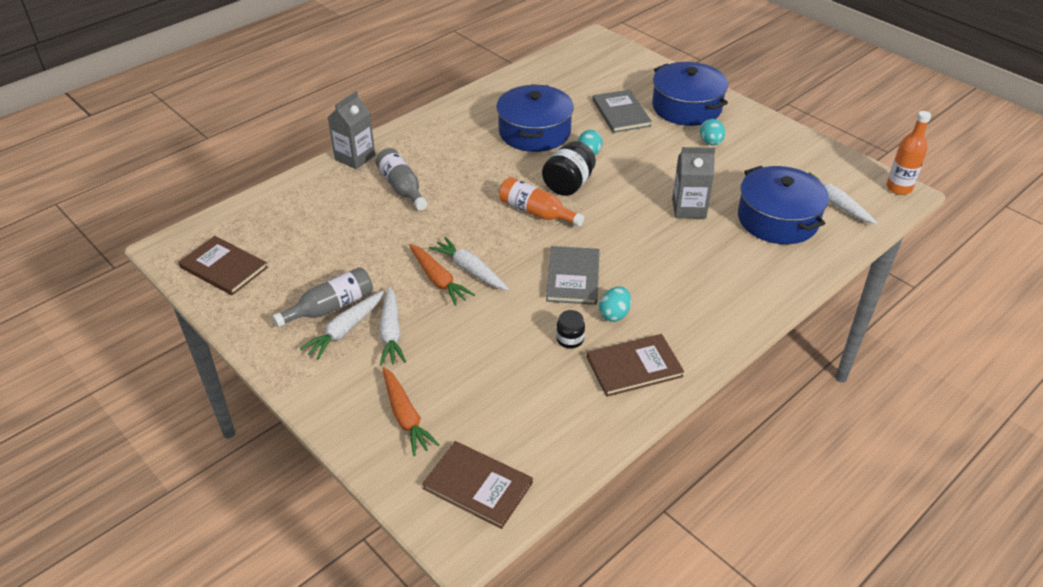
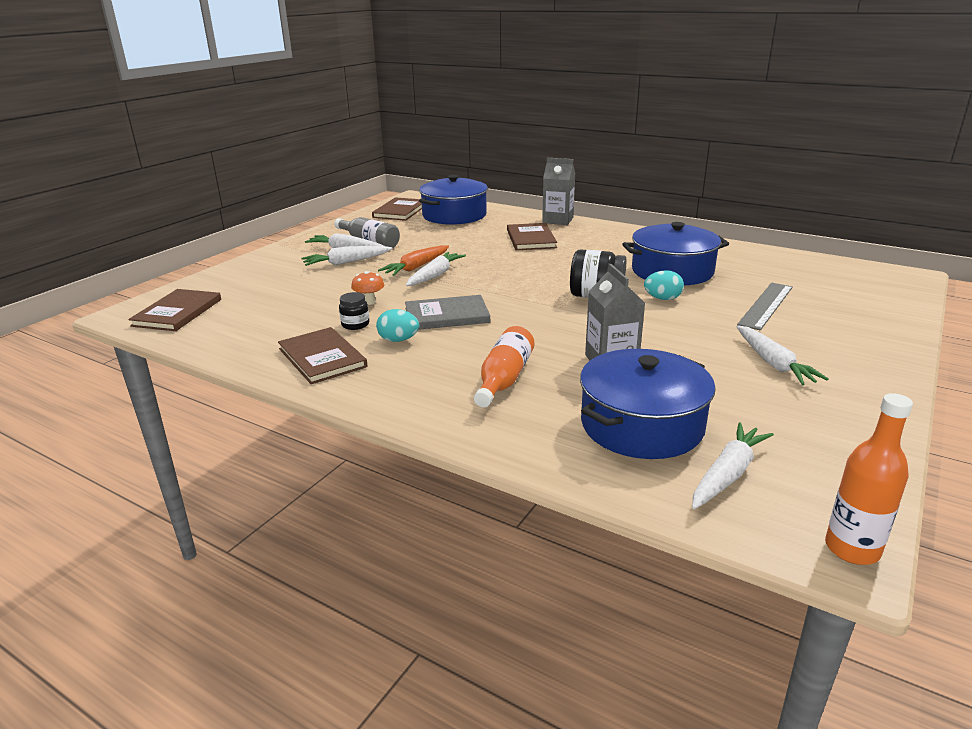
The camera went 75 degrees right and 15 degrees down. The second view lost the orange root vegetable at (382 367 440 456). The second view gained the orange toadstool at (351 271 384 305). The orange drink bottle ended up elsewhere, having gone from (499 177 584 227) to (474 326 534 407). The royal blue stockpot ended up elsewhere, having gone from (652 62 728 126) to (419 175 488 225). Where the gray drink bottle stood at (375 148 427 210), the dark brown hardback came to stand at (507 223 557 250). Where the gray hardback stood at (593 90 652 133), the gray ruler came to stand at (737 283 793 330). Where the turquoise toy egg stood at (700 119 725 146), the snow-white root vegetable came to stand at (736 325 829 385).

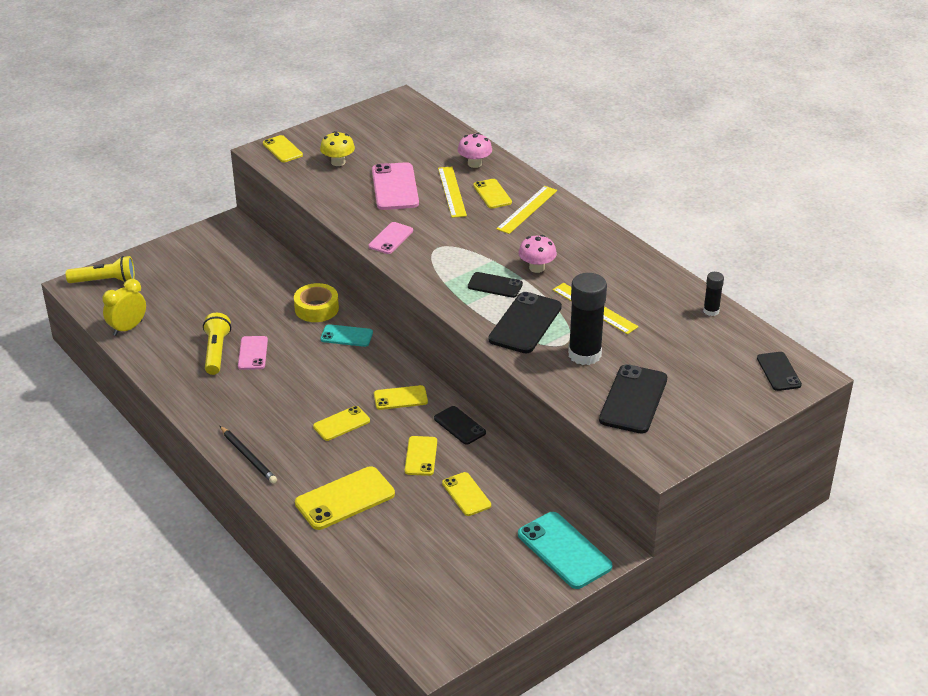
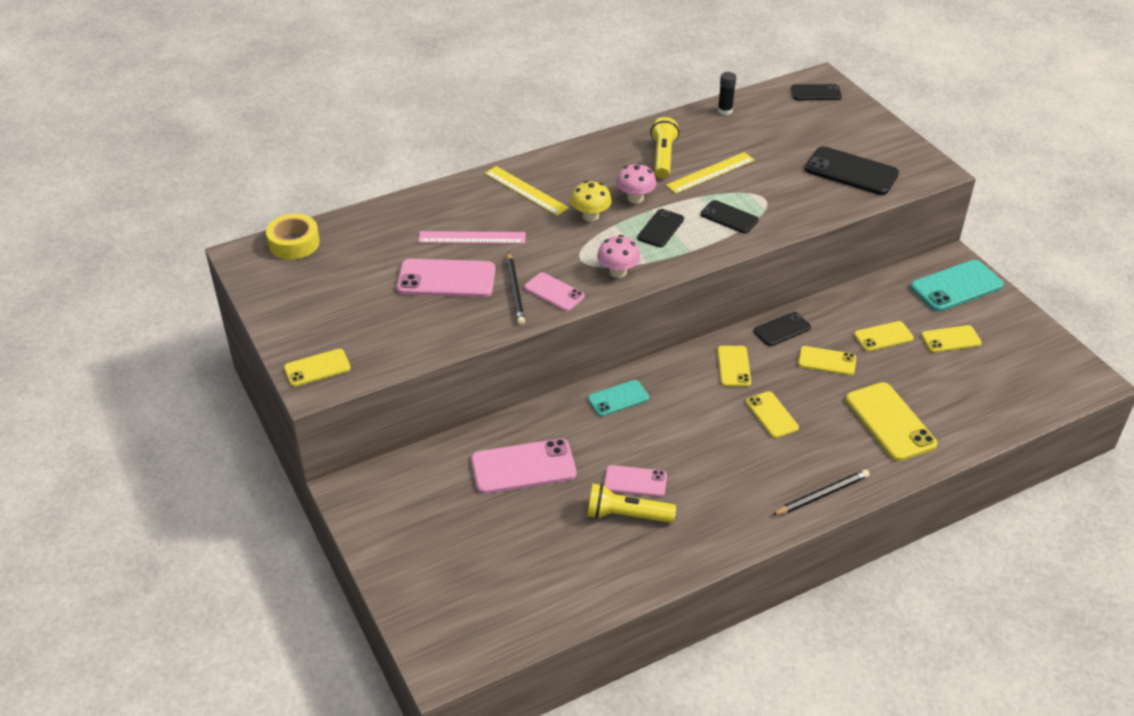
The camera went 80 degrees left and 5 degrees up. The second view lost the golden clock at (102 279 146 336). The second view lost the jet-black stick of glue at (568 273 607 365). The second view gained the rosy phone at (471 439 576 494). The second view gained the jet-black pencil at (506 252 525 325). The golden torch ended up elsewhere, having gone from (66 256 135 283) to (650 117 679 179). The golden sticky tape ended up elsewhere, having gone from (294 283 339 322) to (266 214 320 260). The golden toadstool ended up elsewhere, having gone from (320 131 355 166) to (571 181 612 222). The rosy toadstool ended up elsewhere, having gone from (458 133 492 168) to (597 235 640 278). The golden phone ended up elsewhere, having gone from (473 179 512 209) to (921 325 982 352). What was the golden ruler at (438 167 467 218) turned into the rosy ruler at (418 231 526 244). The turquoise phone at (320 324 373 347) ended up facing another way, 45 degrees clockwise from before. The size of the jet-black phone at (488 292 562 353) changed by a factor of 0.60.

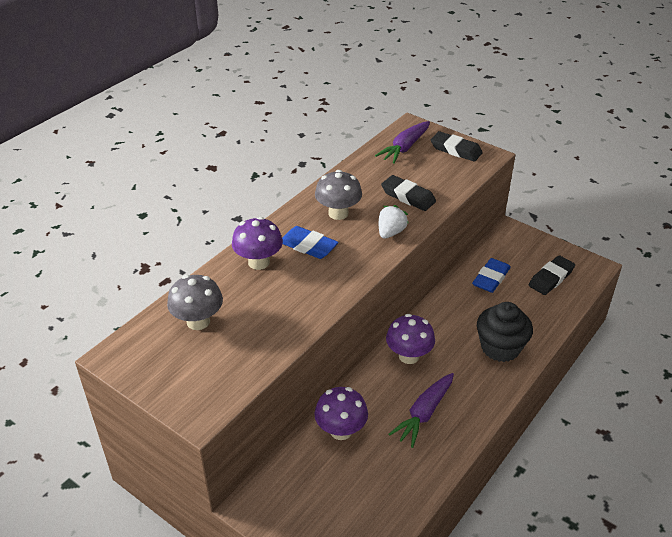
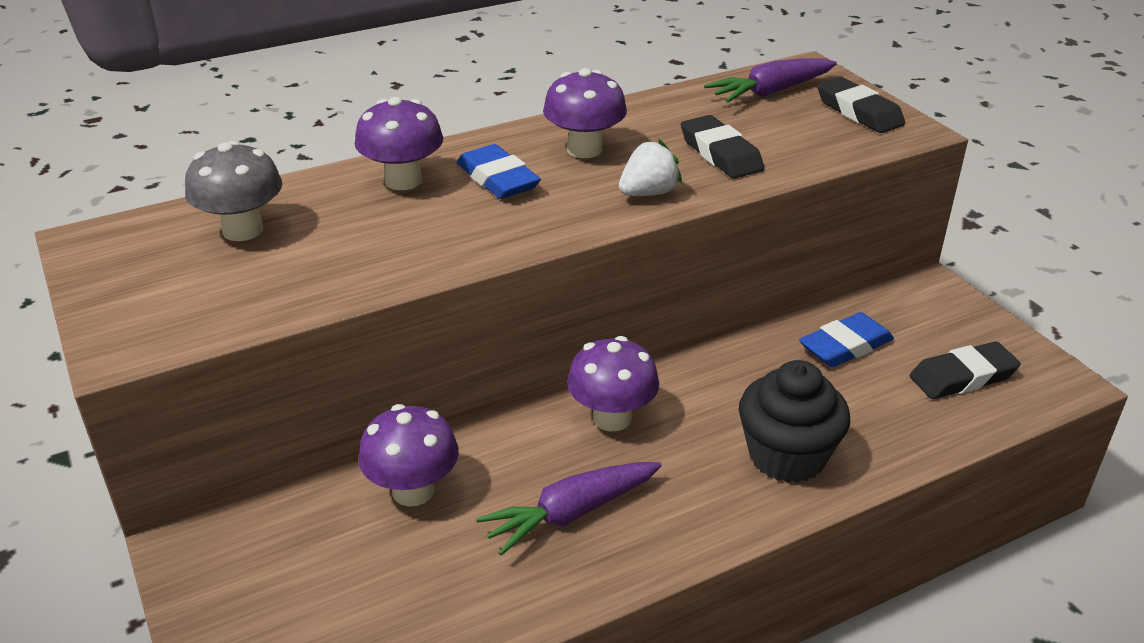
The camera went 25 degrees right and 5 degrees down. What was the gray toadstool at (315 170 362 220) turned into the purple toadstool at (543 68 627 158).

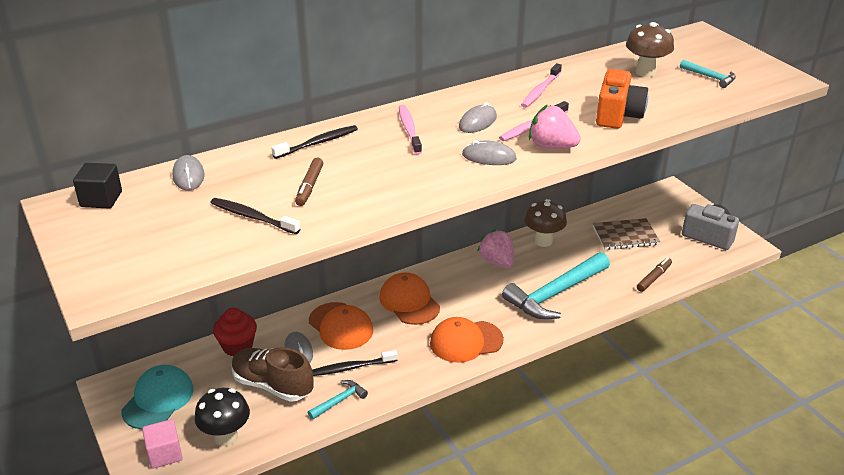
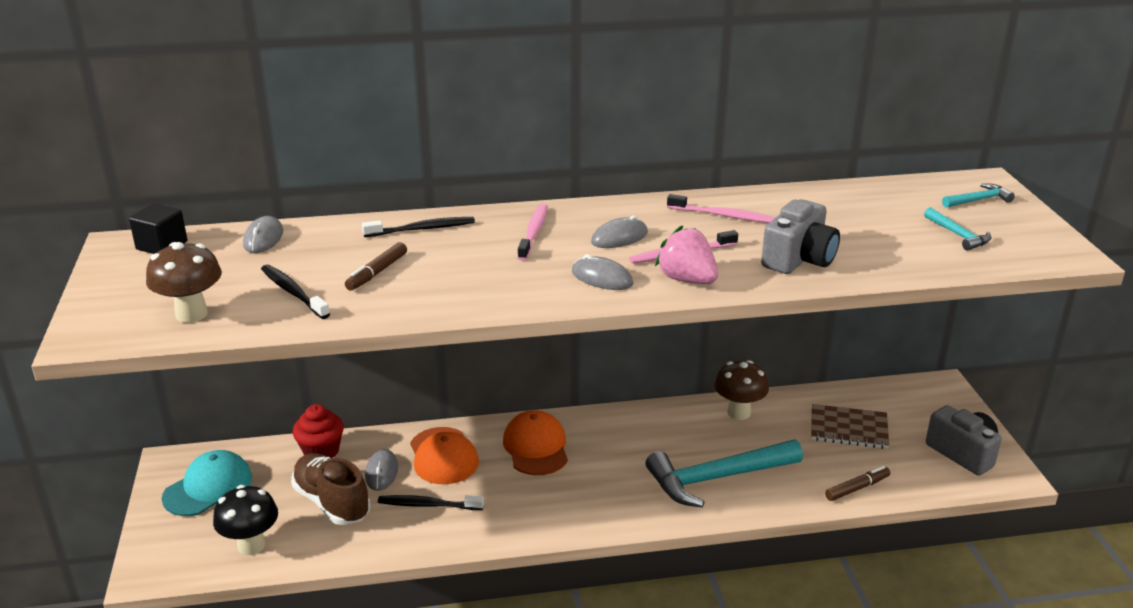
The camera went 20 degrees right and 5 degrees down. The second view lost the rosy block at (142 419 183 469). The second view lost the orange cap at (430 317 504 363). The second view lost the rosy berry at (477 229 514 268). The turquoise hammer ended up elsewhere, having gone from (308 380 368 420) to (942 183 1015 207). The dark brown toadstool ended up elsewhere, having gone from (626 22 674 77) to (146 242 222 323). What was the orange camera at (596 69 648 129) turned into the gray camera at (761 199 840 274). The rosy dental brush at (521 63 562 108) ended up facing another way, 120 degrees counterclockwise from before.

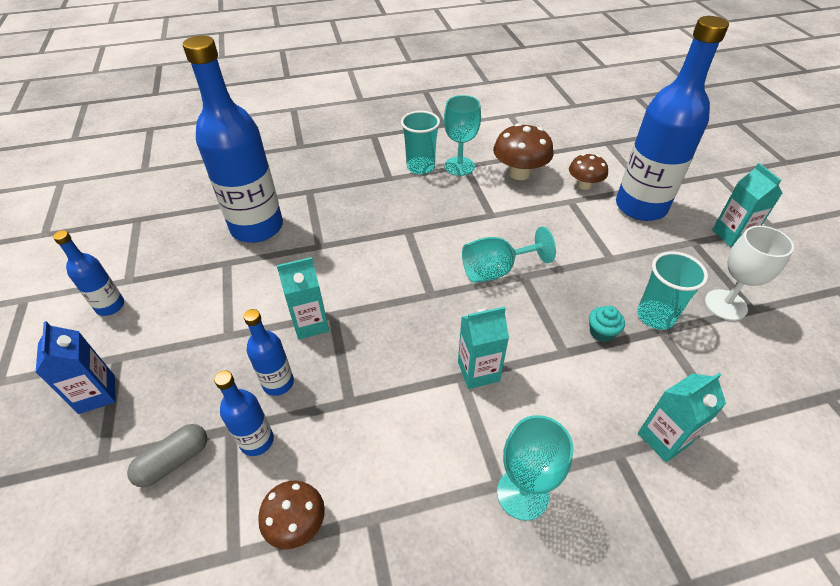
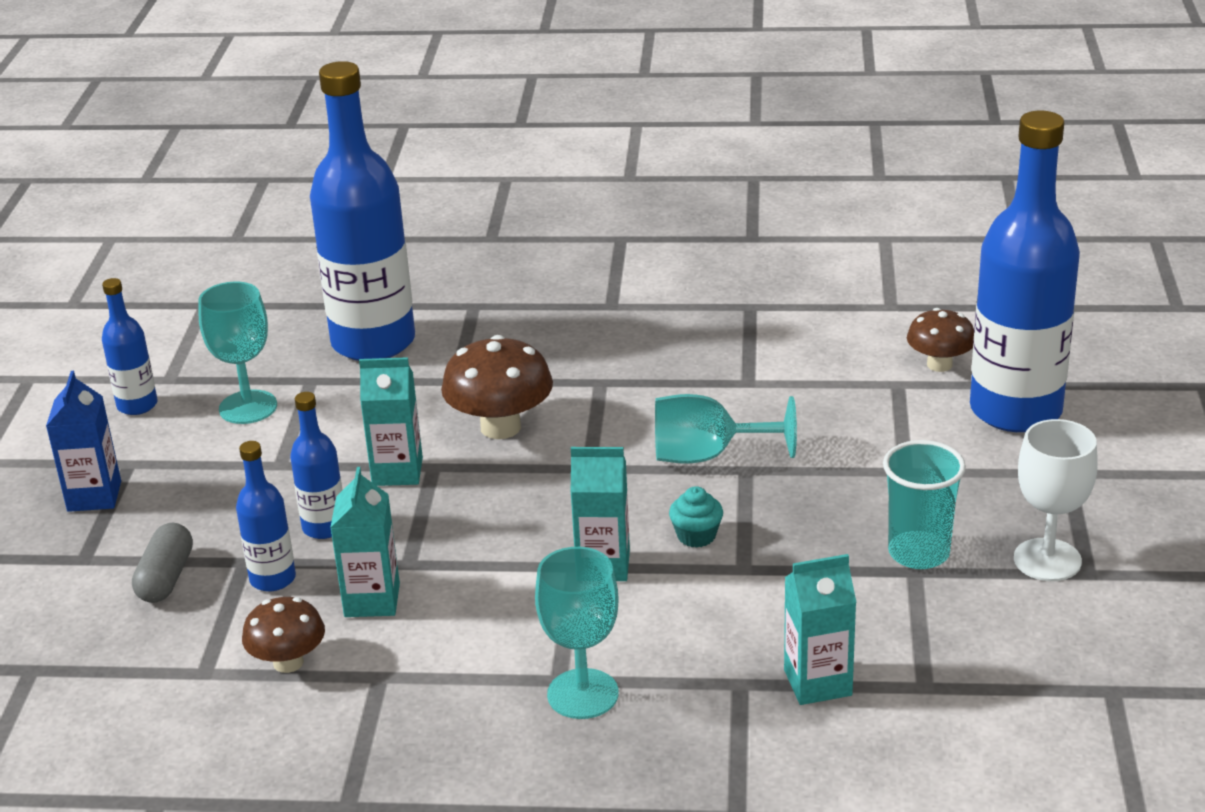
The camera went 20 degrees right and 15 degrees down. The second view lost the turquoise cup at (401 111 440 174). The turquoise chalice ended up elsewhere, having gone from (444 95 481 176) to (198 282 277 424). The dark brown toadstool ended up elsewhere, having gone from (493 123 553 180) to (441 335 553 439). The turquoise fairy cake ended up elsewhere, having gone from (589 306 625 342) to (669 486 723 548). The turquoise juice carton ended up elsewhere, having gone from (712 163 783 247) to (330 467 400 617). The gray capsule at (127 424 207 487) ended up facing another way, 60 degrees counterclockwise from before.

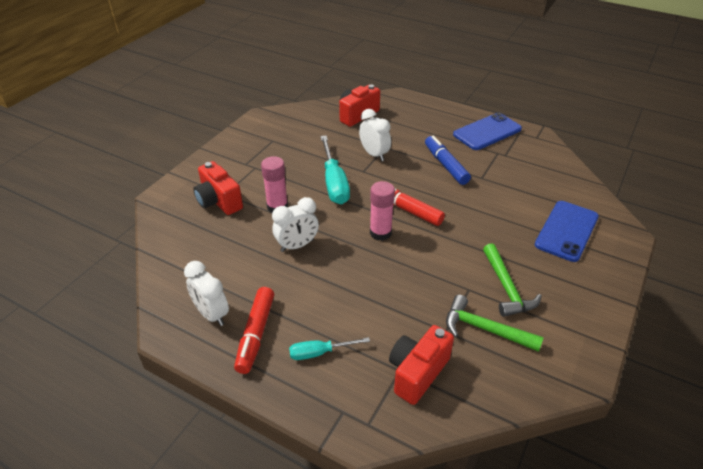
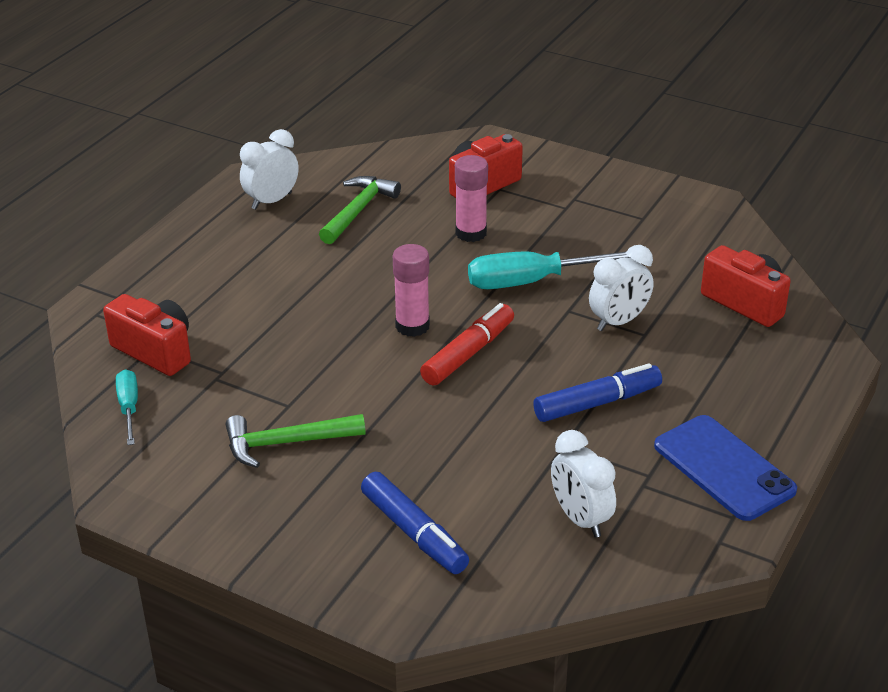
The camera went 90 degrees right and 5 degrees down. The second view lost the crimson felt pen at (234 287 274 374). The snow-white clock ended up elsewhere, having gone from (272 197 319 252) to (551 430 616 538). The turquoise screwdriver ended up elsewhere, having gone from (289 337 370 360) to (116 369 138 445). The emerald hammer ended up elsewhere, having gone from (446 295 544 352) to (319 176 401 244). Where the royal blue phone stood at (535 201 599 262), the royal blue felt pen came to stand at (361 472 469 574).

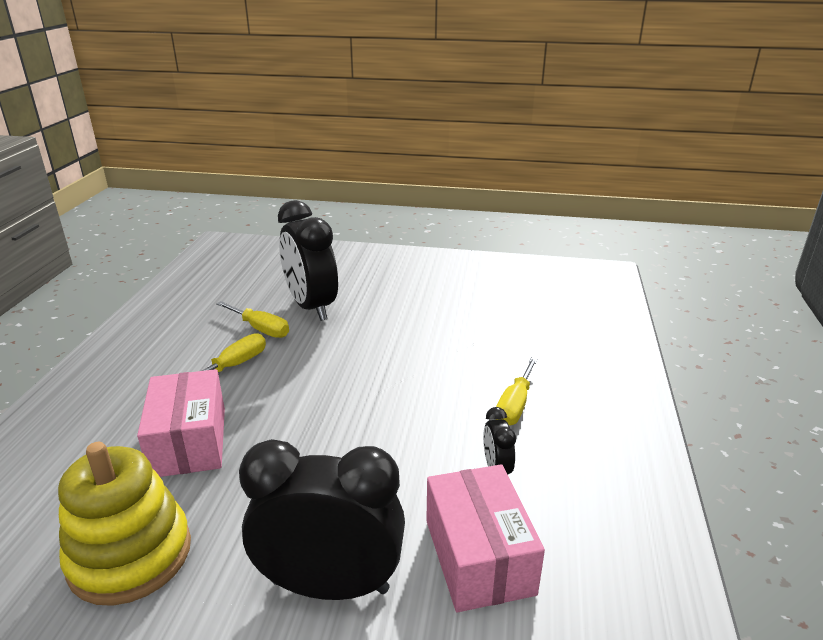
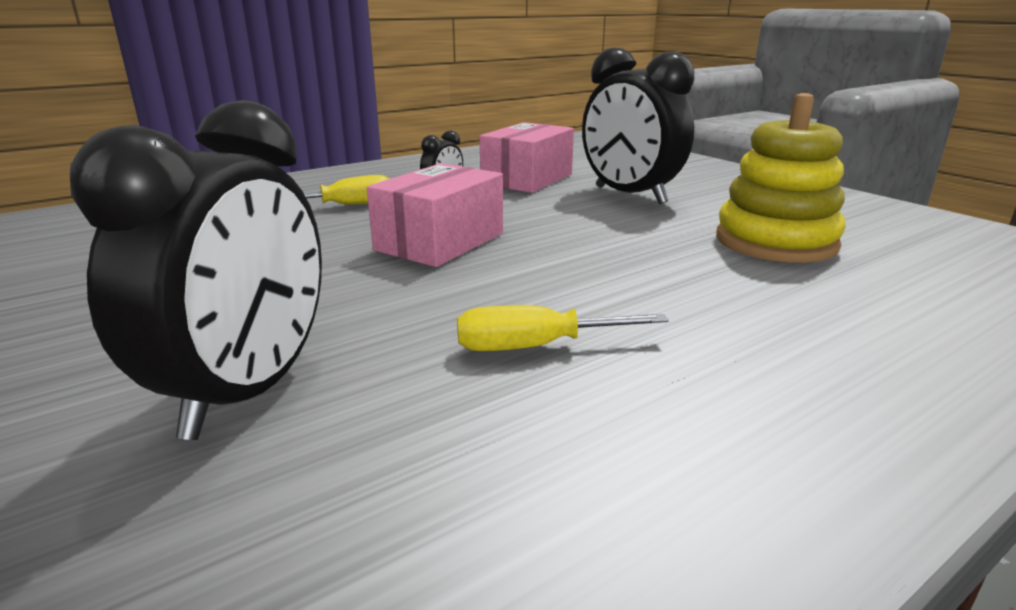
The camera went 135 degrees left and 5 degrees down. The second view lost the golden screwdriver at (216 301 289 338). The rosy box ended up elsewhere, having gone from (137 369 225 477) to (367 163 503 267).

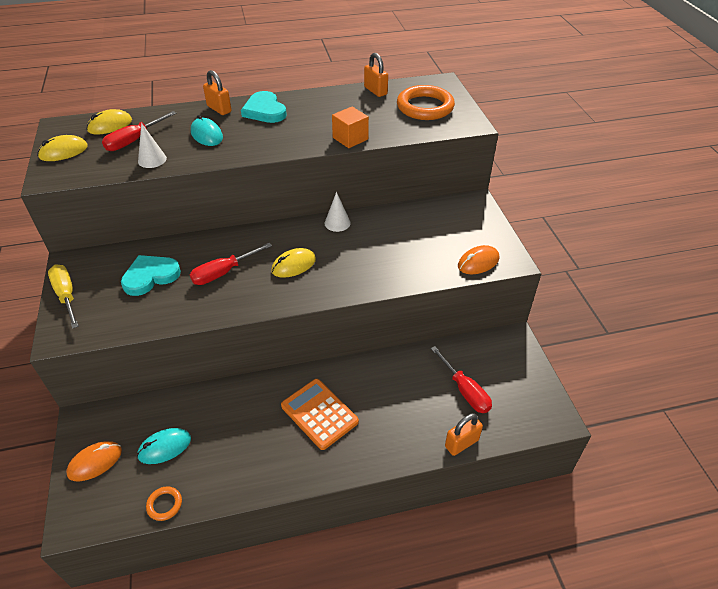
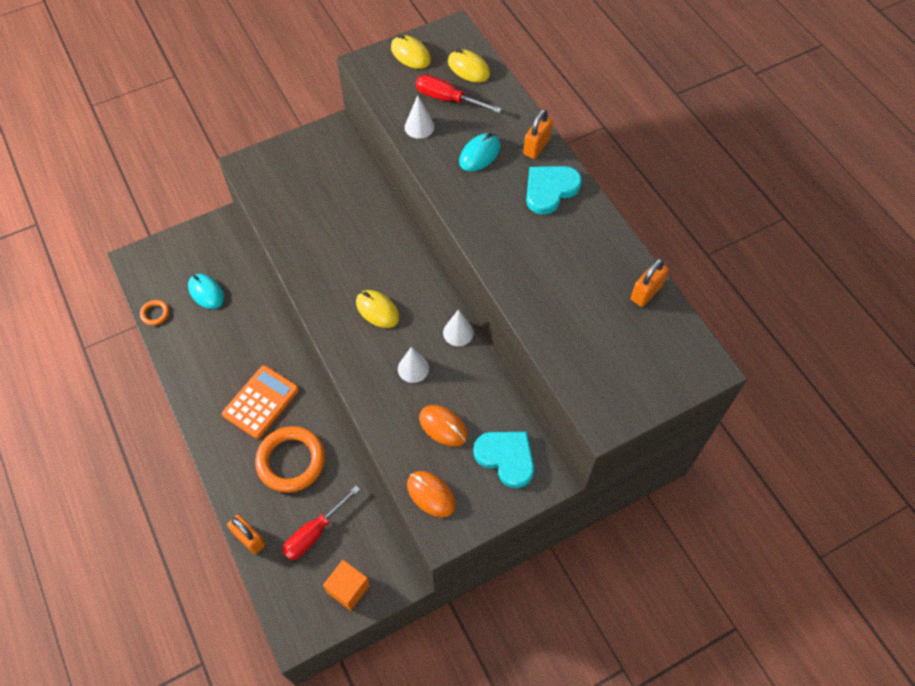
The camera went 75 degrees right and 15 degrees up. The second view lost the golden screwdriver at (48 265 79 329). The second view lost the crimson screwdriver at (190 243 272 285). The second view gained the snow-white solid cone at (398 347 429 383). The orange PC mouse ended up elsewhere, having gone from (66 441 122 481) to (419 405 468 447). The turquoise love heart ended up elsewhere, having gone from (121 255 181 296) to (473 432 534 488). The orange block ended up elsewhere, having gone from (332 106 369 148) to (323 560 370 611). The orange ring ended up elsewhere, having gone from (397 85 455 120) to (255 426 325 493).

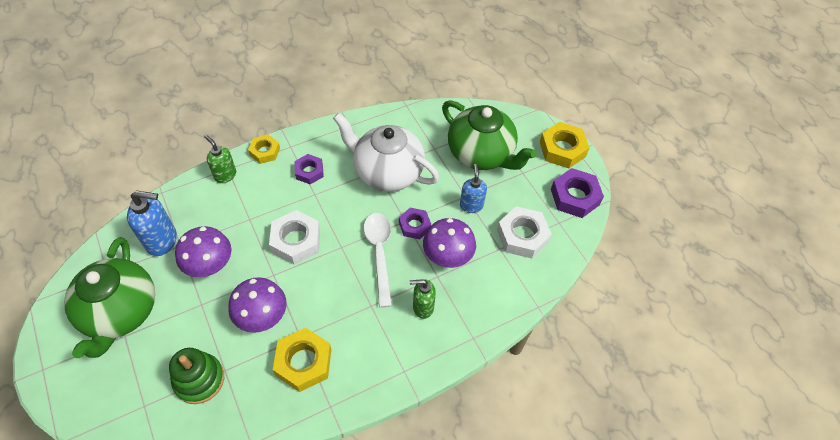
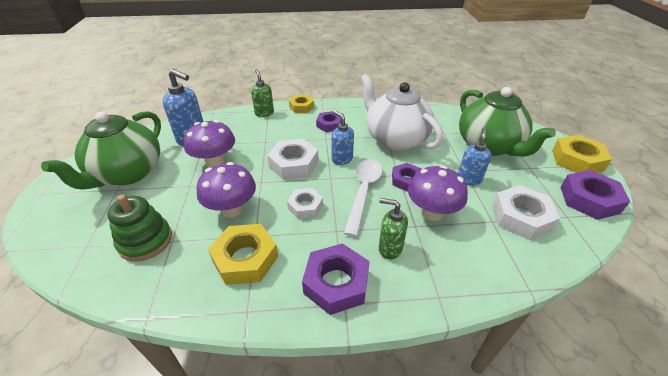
The camera went 25 degrees right and 15 degrees down. The second view gained the snow-white hexagon nut at (287 188 323 219). The second view gained the purple hexagon nut at (302 243 370 315). The second view gained the royal blue pump bottle at (331 111 354 165).

